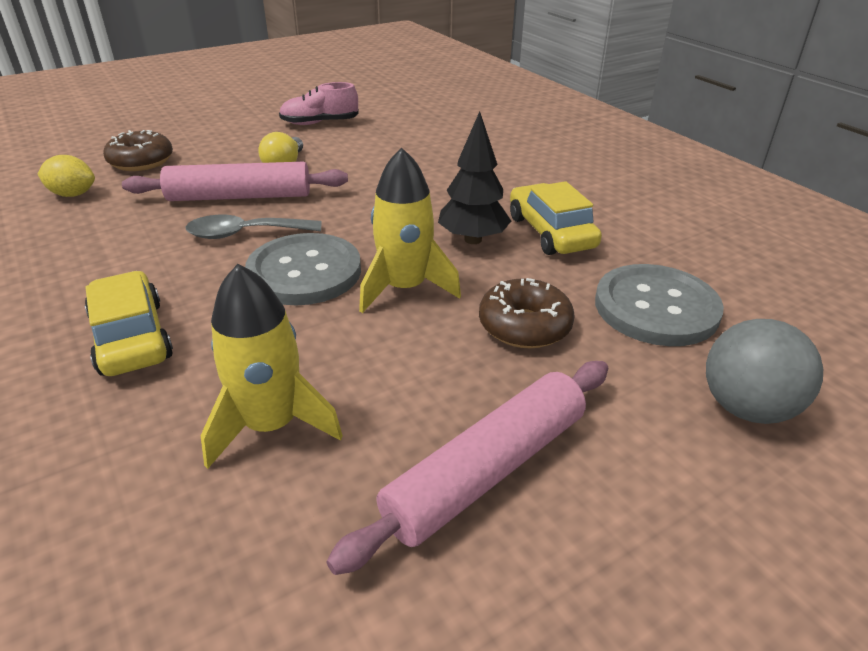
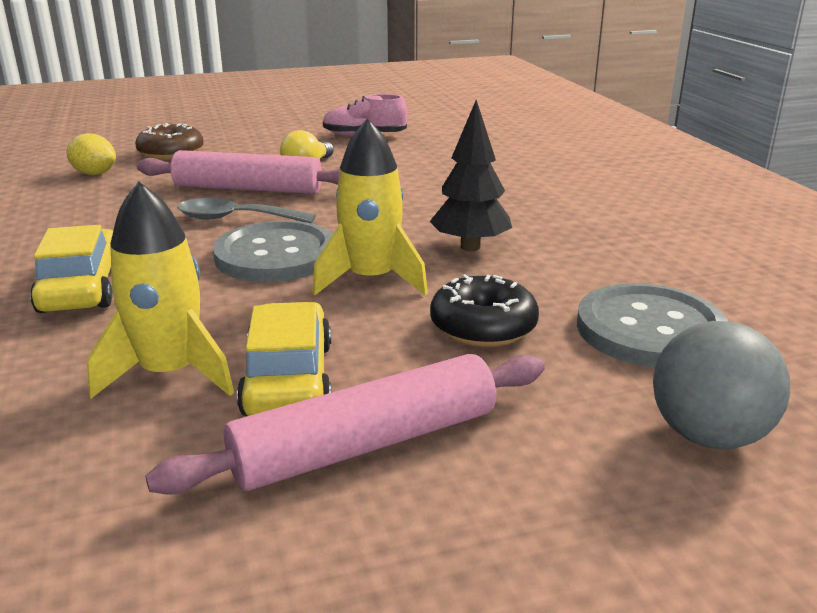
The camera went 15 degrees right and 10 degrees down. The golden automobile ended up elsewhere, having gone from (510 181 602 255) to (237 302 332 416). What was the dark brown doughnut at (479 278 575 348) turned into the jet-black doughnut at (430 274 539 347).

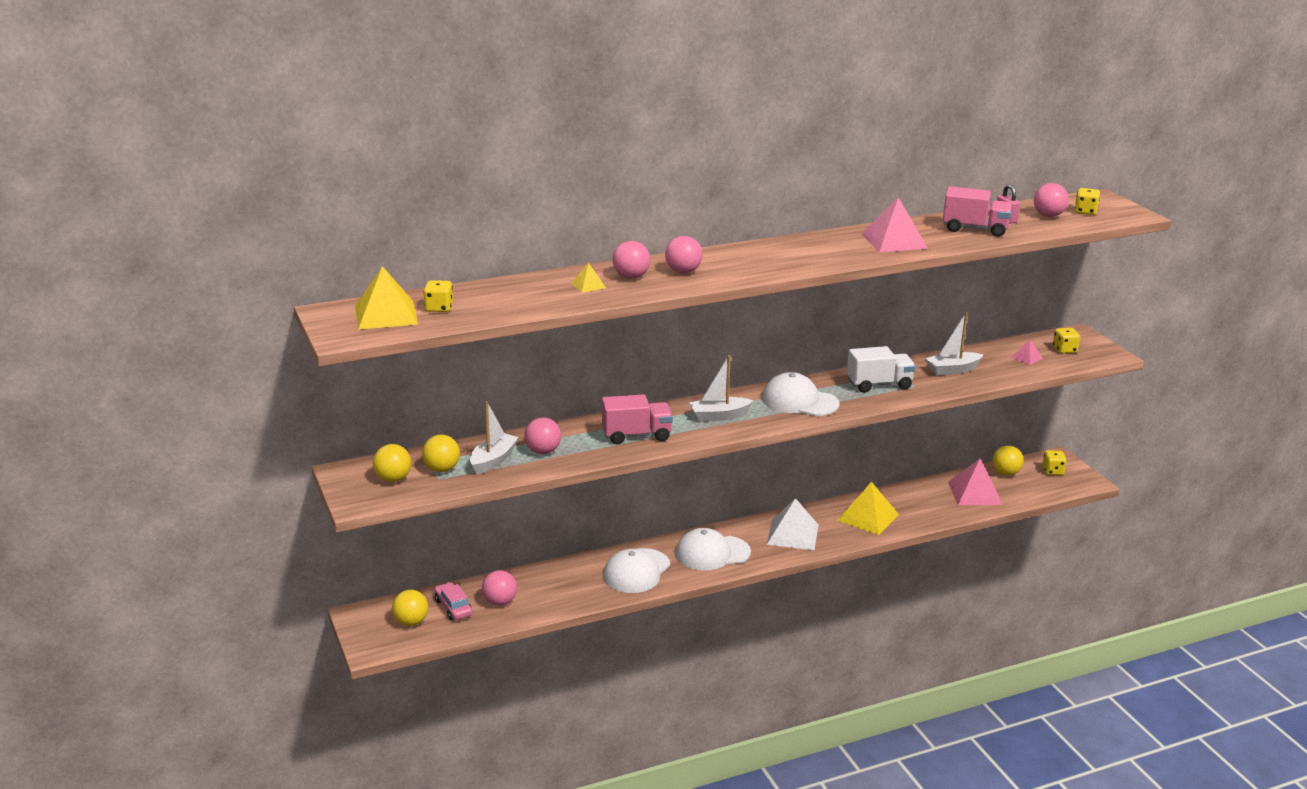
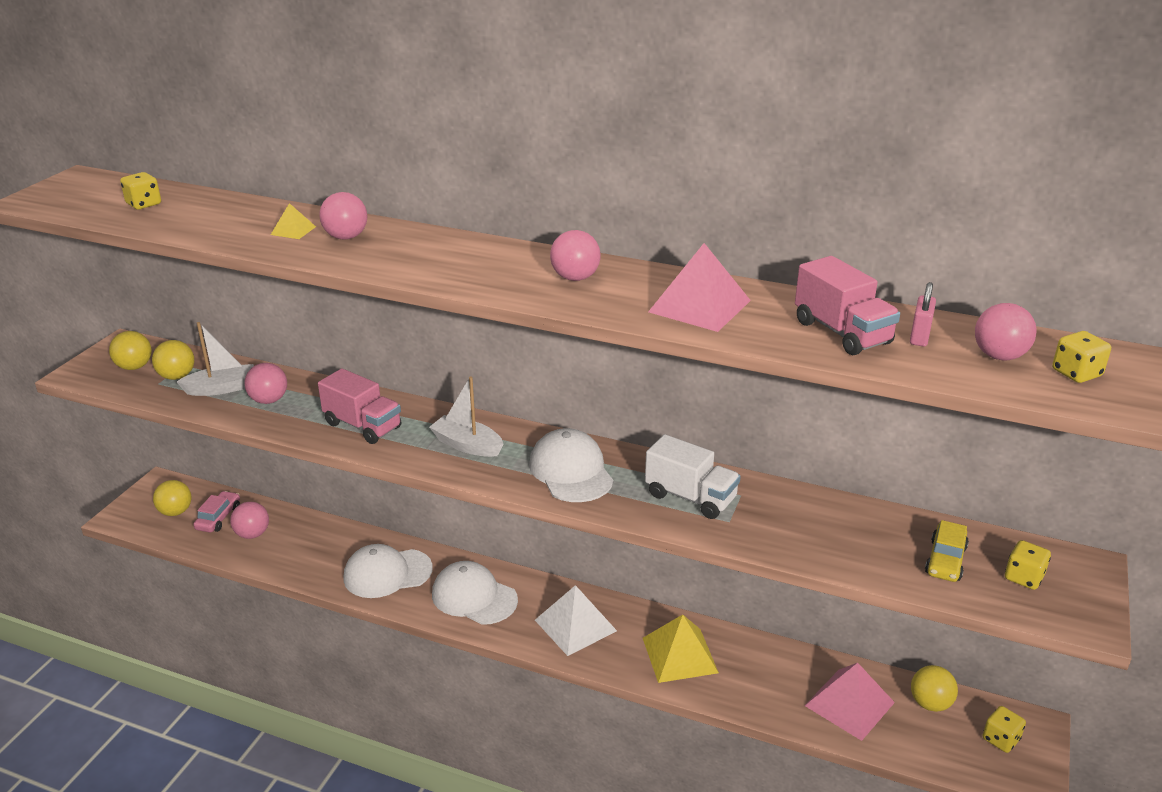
The camera went 45 degrees right and 5 degrees up. The second view lost the golden pyramid shape at (355 266 418 330). The second view lost the snow-white sailboat at (925 312 984 375). The rosy ball ended up elsewhere, having gone from (665 236 702 273) to (550 230 601 281). Where the rosy pyramid shape stood at (1011 340 1043 365), the golden automobile came to stand at (925 520 969 582).

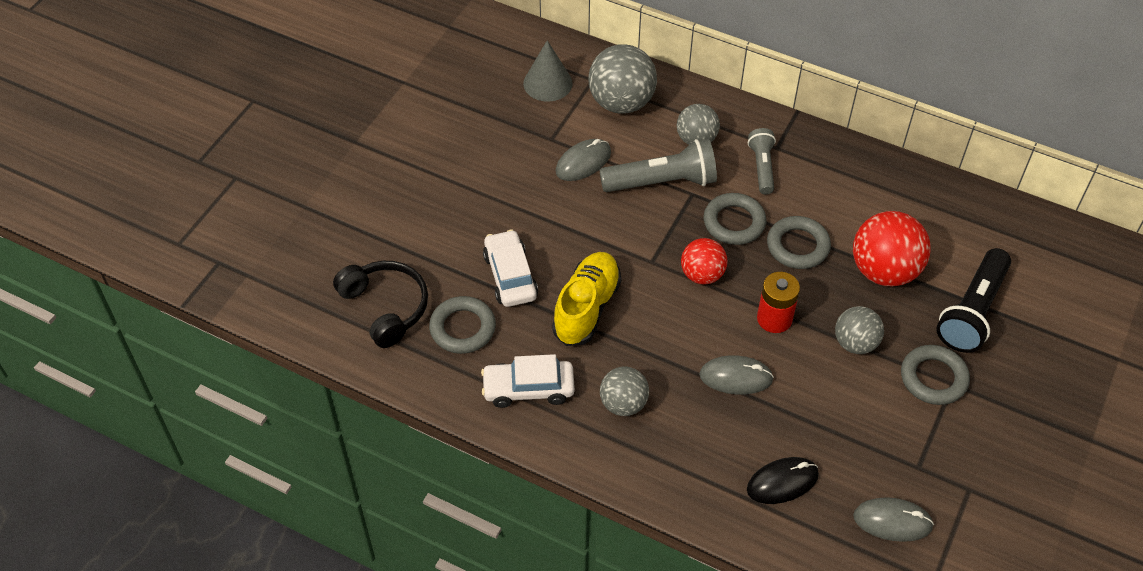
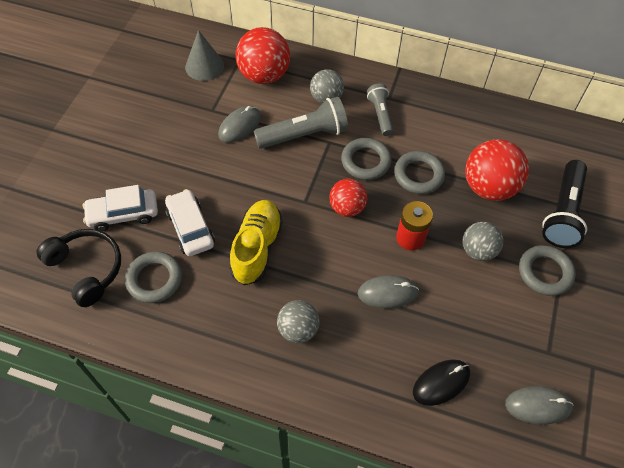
The camera went 10 degrees left and 5 degrees up. The snow-white automobile ended up elsewhere, having gone from (481 354 575 408) to (83 185 158 231). What was the gray ball at (588 44 657 114) turned into the crimson ball at (235 27 290 84).

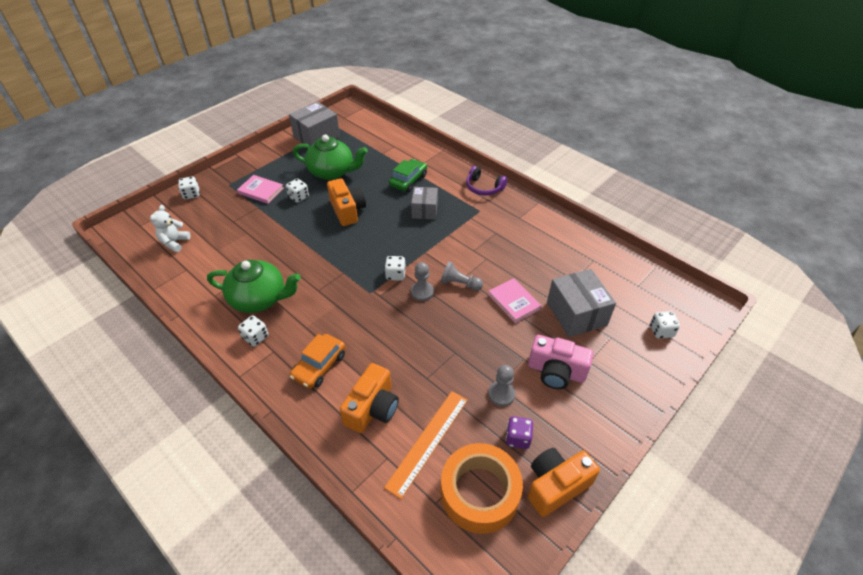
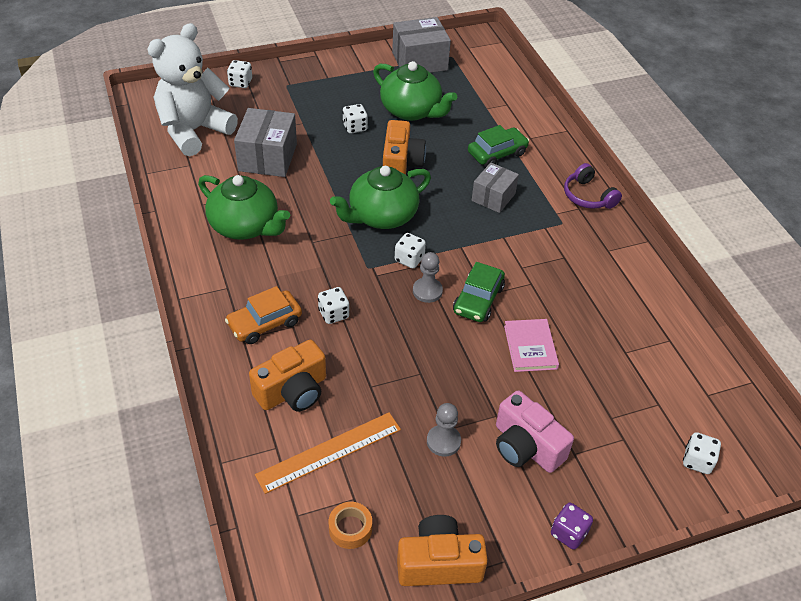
The camera went 25 degrees right and 0 degrees up. The second view lost the rosy hardback at (237 175 284 204). The second view gained the emerald china teapot at (330 166 431 229). The snow-white die ended up elsewhere, having gone from (238 315 268 346) to (318 287 349 324). The purple die ended up elsewhere, having gone from (506 416 533 449) to (551 503 593 550). The gray box ended up elsewhere, having gone from (547 269 616 337) to (234 108 297 177). Where the gray game pawn stood at (441 261 483 291), the emerald automobile came to stand at (453 262 505 322). The size of the snow-white stuffed bear at (150 205 191 252) changed by a factor of 2.16. The size of the orange sticky tape at (441 443 523 534) changed by a factor of 0.45.

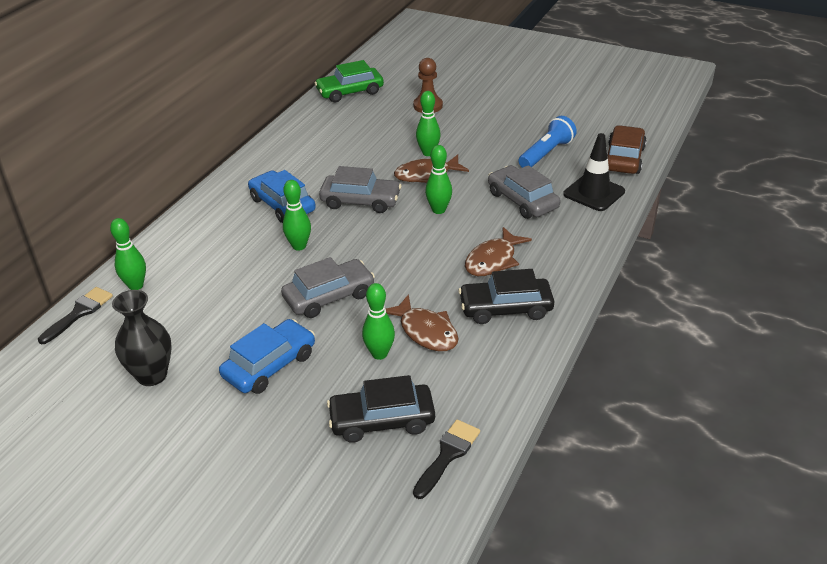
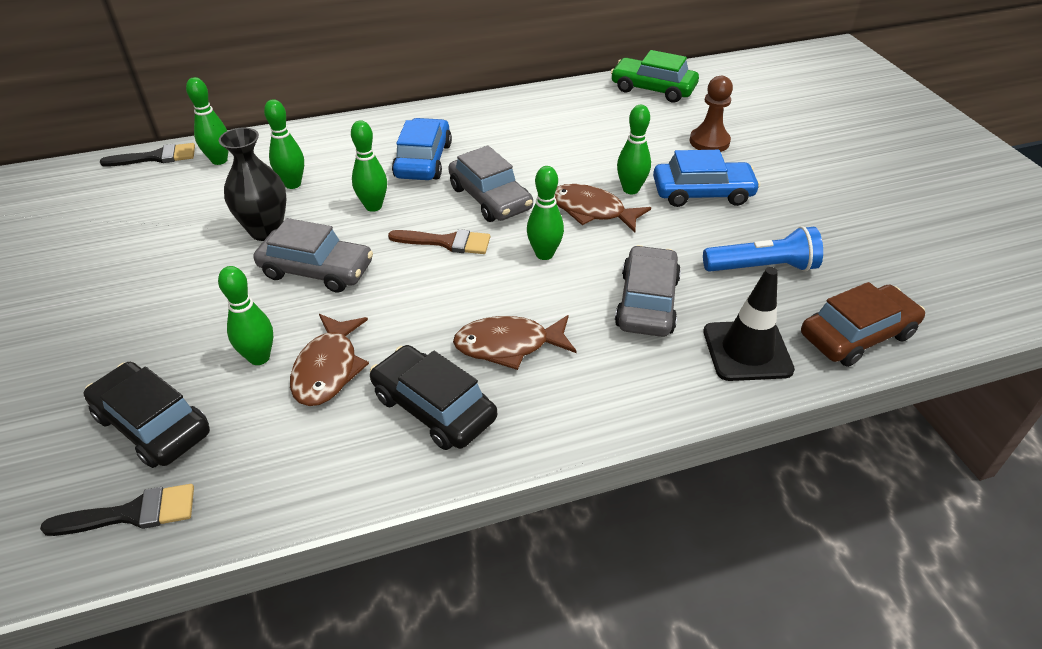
The camera went 45 degrees right and 5 degrees up. The second view gained the emerald tenpin at (264 99 304 189). The second view gained the dark brown brush at (388 229 490 254). The jet-black flower vase ended up elsewhere, having gone from (112 290 172 386) to (219 127 286 241). The royal blue automobile ended up elsewhere, having gone from (219 319 315 394) to (653 150 760 207).

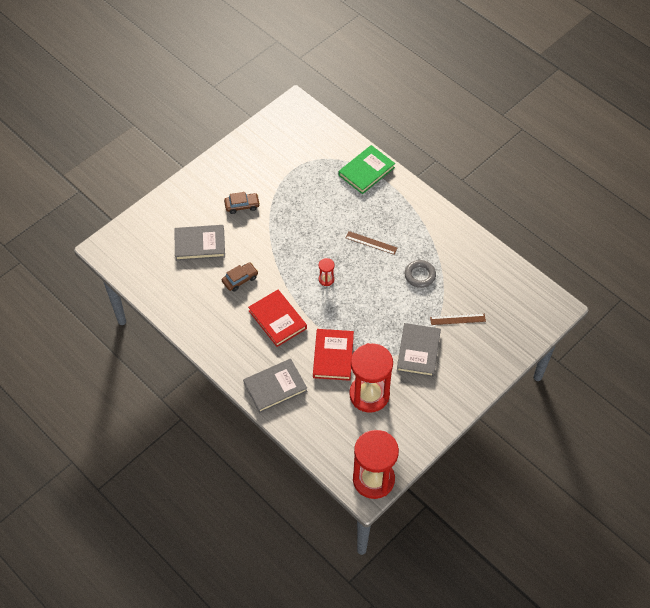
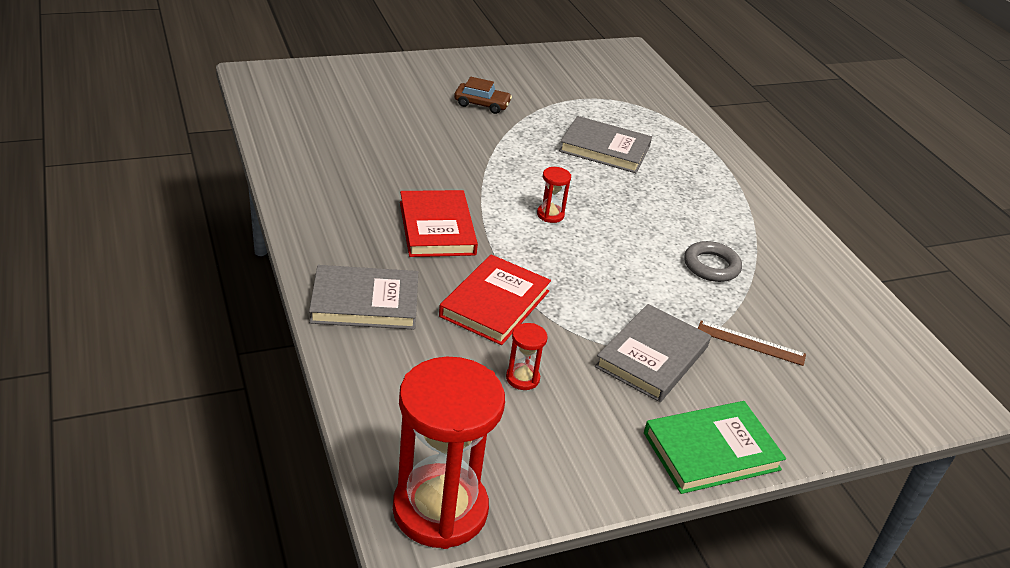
The camera went 20 degrees right and 20 degrees down. The second view lost the dark brown automobile at (222 262 258 291). The second view lost the dark brown ruler at (345 231 397 255). The gray hardback ended up elsewhere, having gone from (174 225 225 261) to (559 116 652 173). The emerald hardback ended up elsewhere, having gone from (339 145 395 194) to (644 401 786 494). The size of the crimson sandglass at (349 343 393 413) changed by a factor of 0.41.

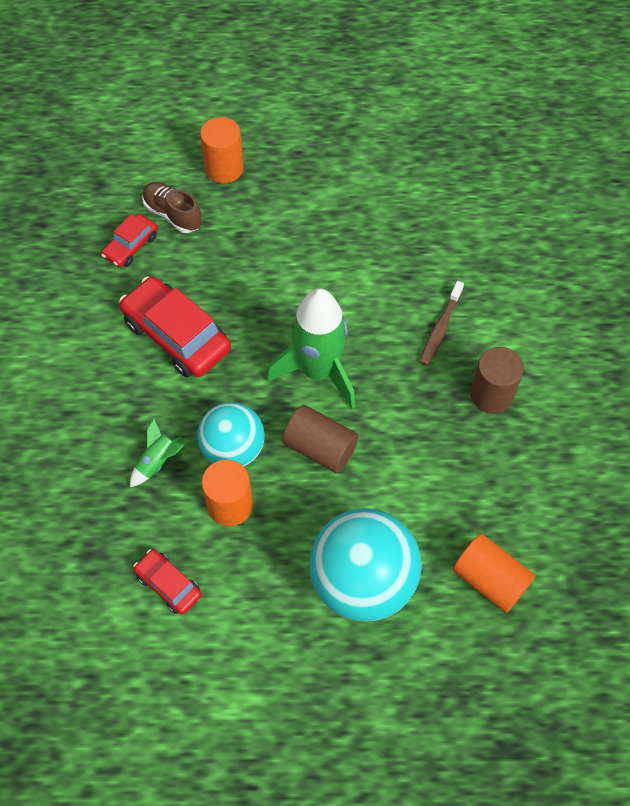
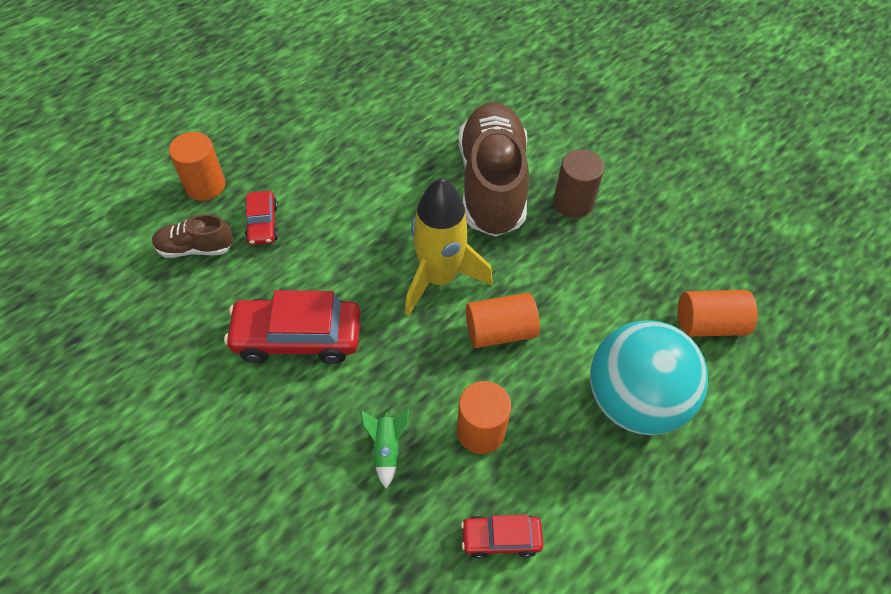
The camera went 45 degrees left and 5 degrees down. The second view lost the turquoise ball at (197 402 265 466). The crimson automobile ended up elsewhere, having gone from (101 214 158 267) to (245 191 278 245). Where the dark brown dental brush stood at (420 281 464 366), the dark brown sneaker came to stand at (458 102 529 237). What was the emerald spaceship at (266 288 356 409) turned into the golden spaceship at (405 178 493 316). What was the dark brown cylinder shape at (282 405 359 473) turned into the orange cylinder shape at (466 293 540 348).

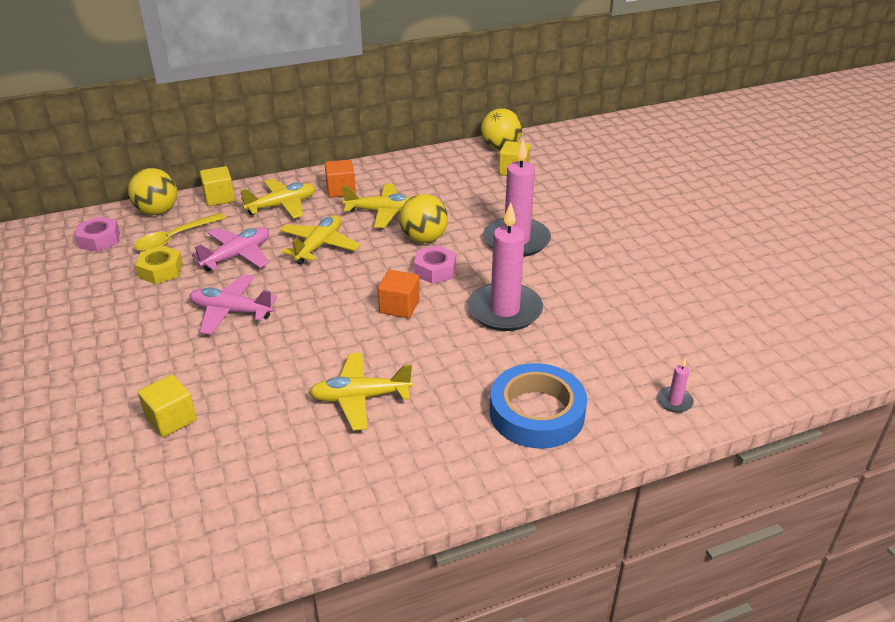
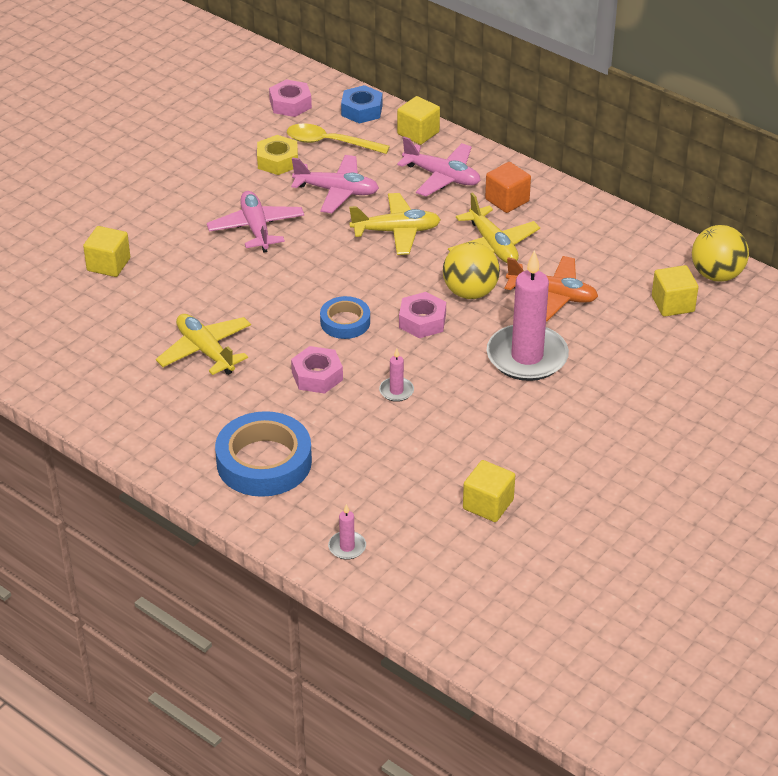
The camera went 60 degrees right and 5 degrees up. The second view gained the rosy hexagon nut at (291 346 343 394). The second view gained the golden block at (463 460 515 522). The second view gained the orange aeroplane at (505 256 598 321). Where the golden ball stood at (128 168 177 215), the royal blue hexagon nut came to stand at (341 85 382 124). Where the orange block stood at (378 270 420 318), the royal blue sticky tape came to stand at (320 296 370 339). What was the golden aeroplane at (241 179 316 219) turned into the rosy aeroplane at (397 137 481 196). The size of the rosy wax candle at (468 202 543 331) changed by a factor of 0.42.

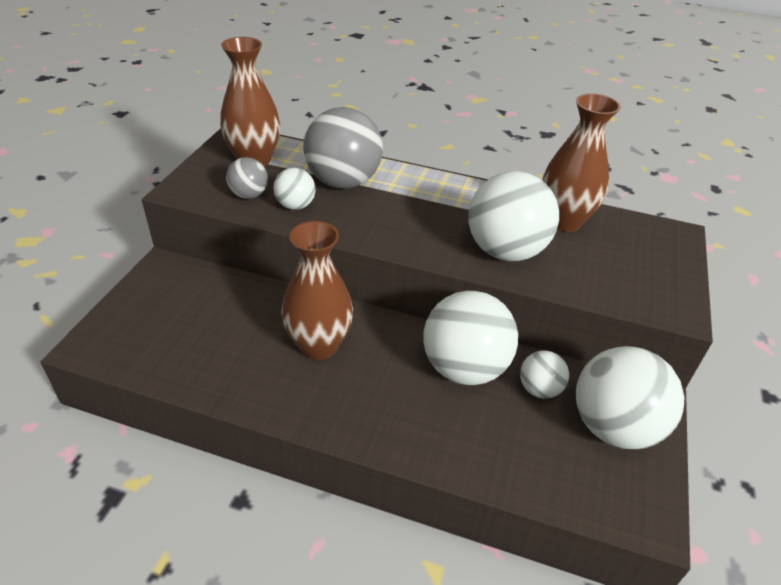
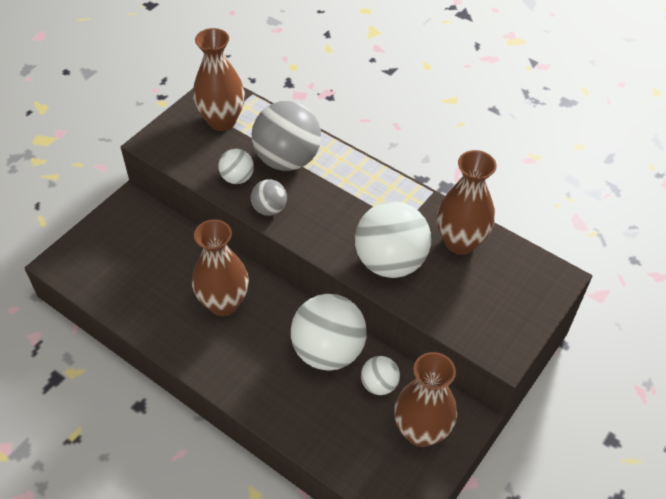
The camera went 20 degrees right and 10 degrees up. The gray ball ended up elsewhere, having gone from (226 157 268 199) to (251 179 287 216). Where the snow-white ball stood at (576 346 684 449), the dark brown flower vase came to stand at (394 352 457 447).

